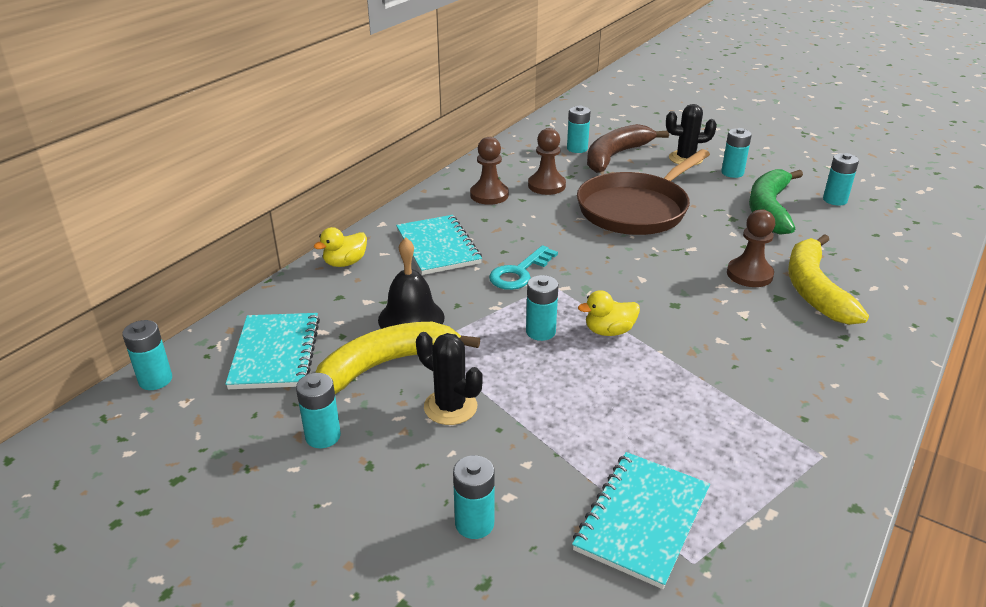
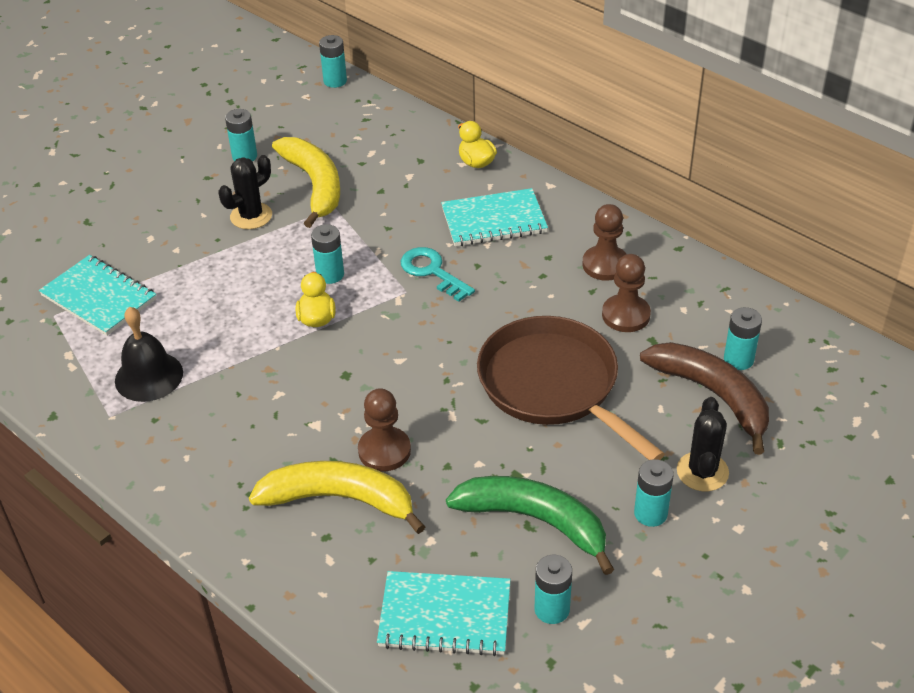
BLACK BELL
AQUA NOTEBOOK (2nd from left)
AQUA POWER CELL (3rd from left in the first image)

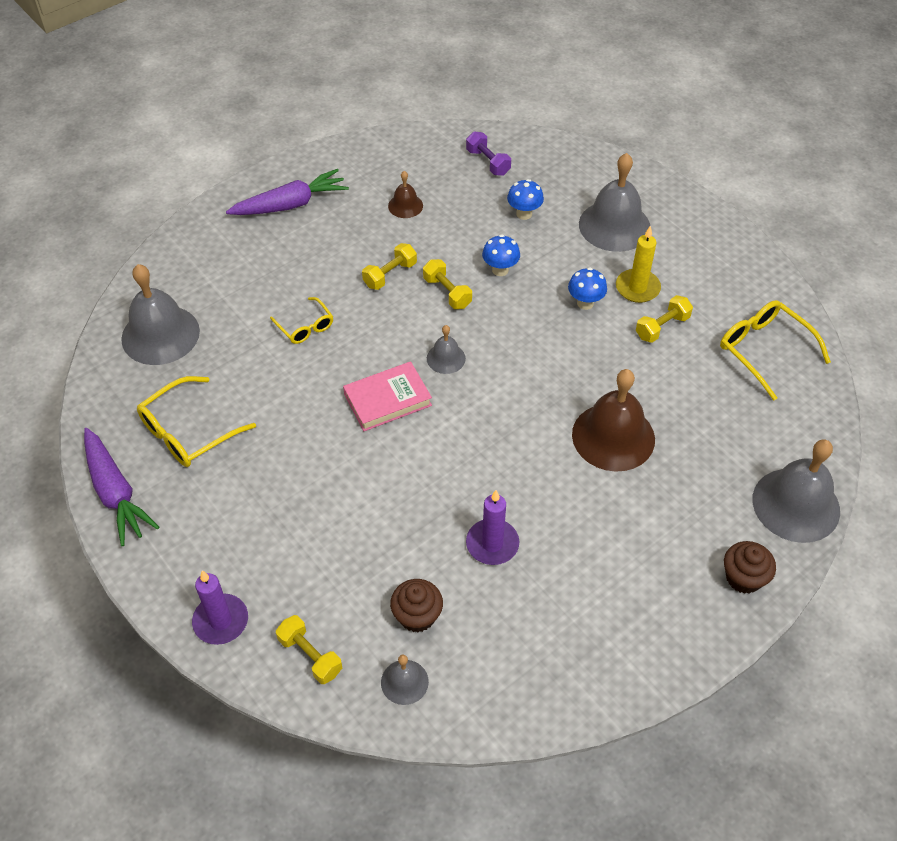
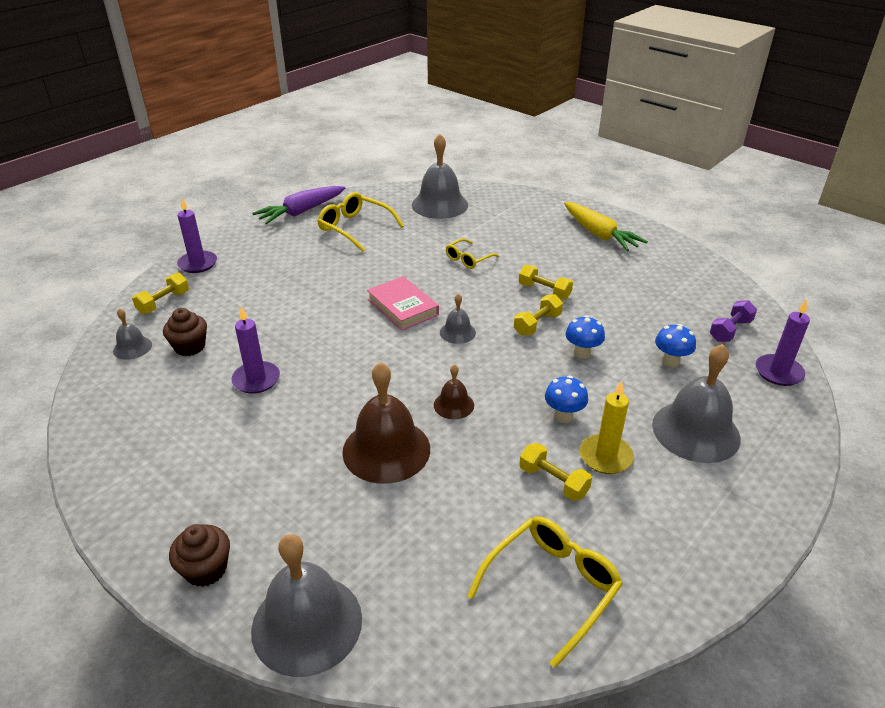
YELLOW TOY CARROT
RUSSET BELL (2nd from left)
PURPLE WAX CANDLE (3rd from left)

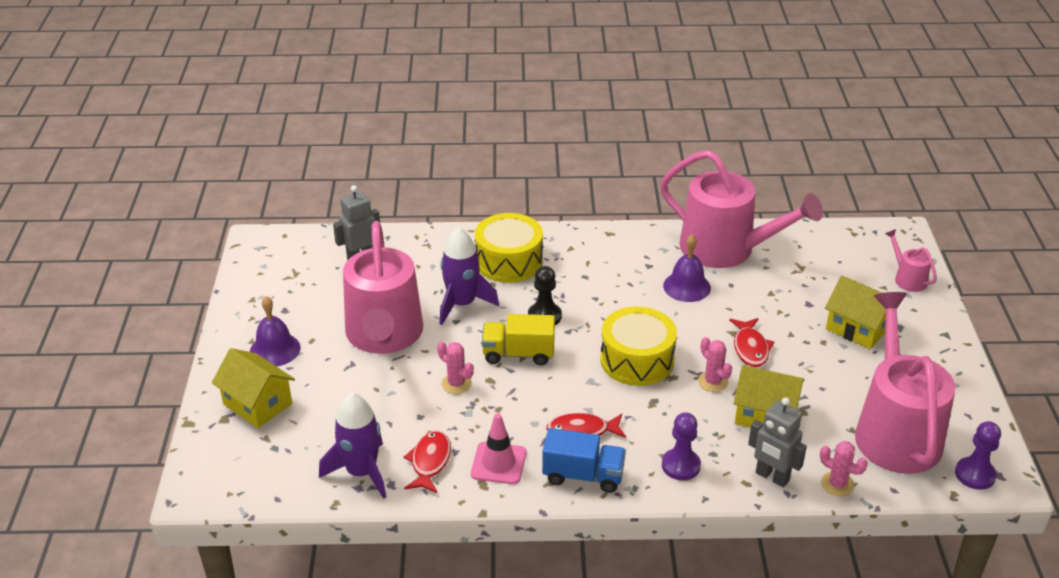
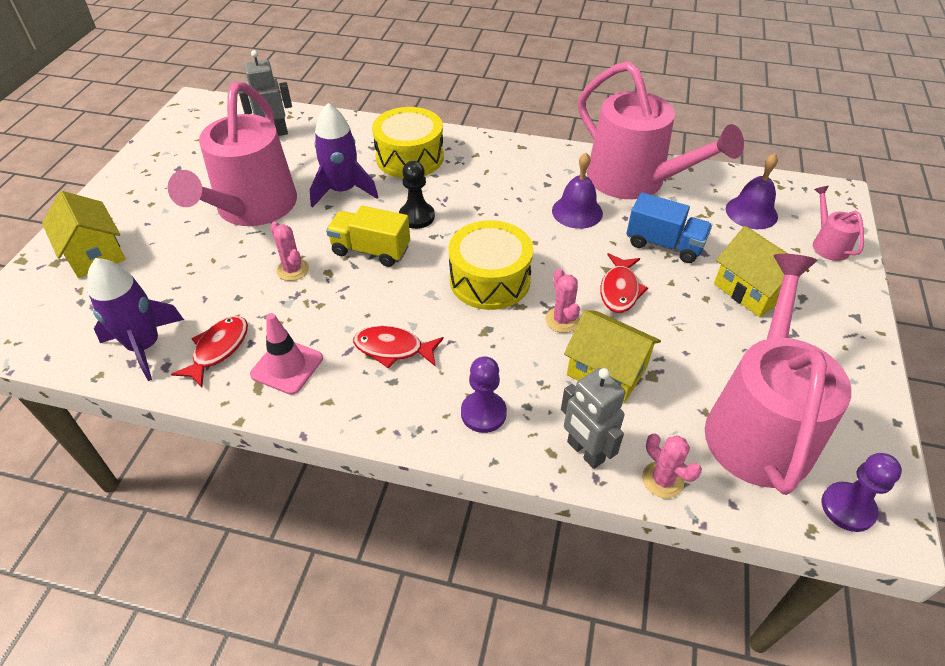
PURPLE BELL (2nd from left)
BLUE TRUCK

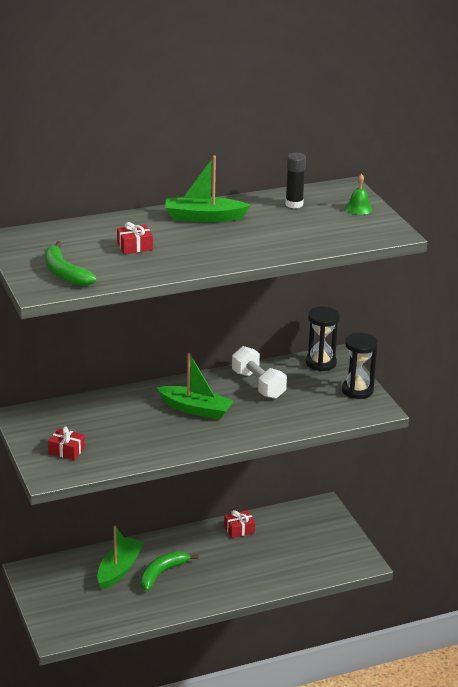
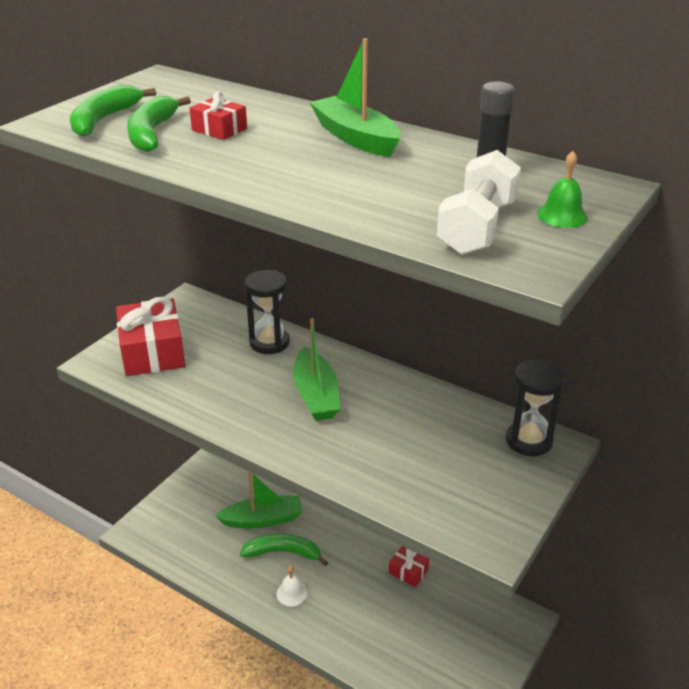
BLACK SANDGLASS (1st from left)
PURE WHITE FREE WEIGHT
CRIMSON PRESENT (1st from left)
LEAF-GREEN TOY BANANA (2nd from left)
PURE WHITE BELL

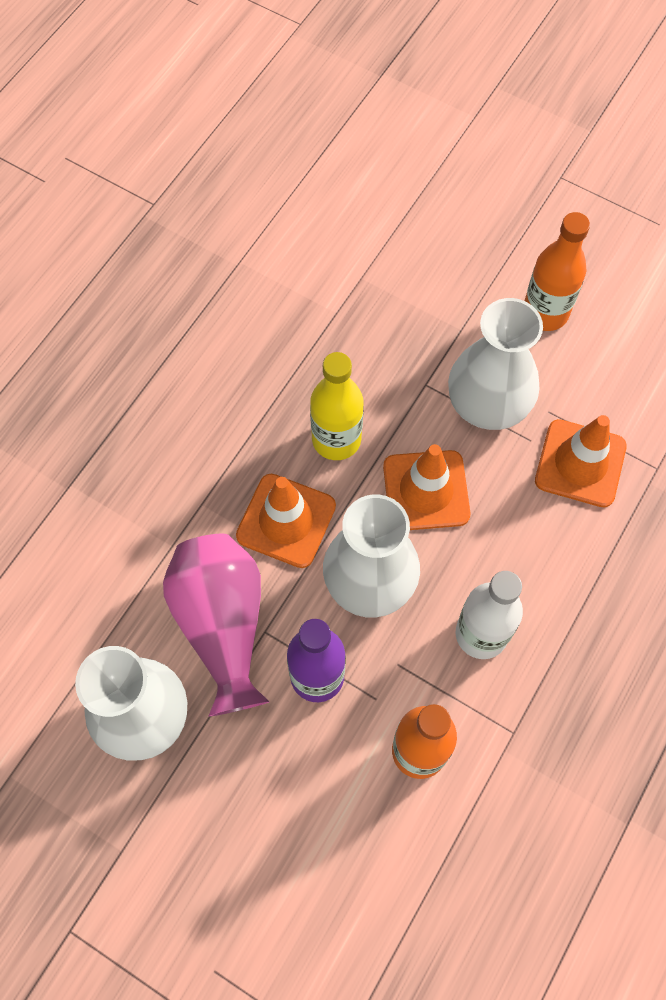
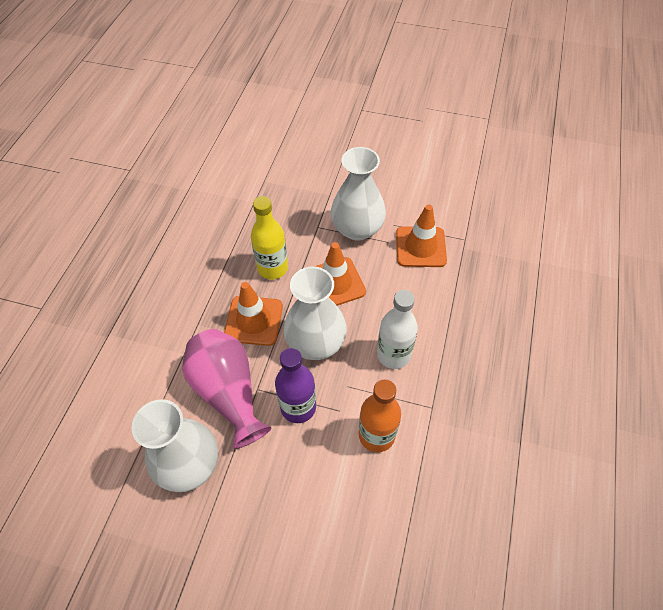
ORANGE-COLOURED BOTTLE (2nd from left in the first image)

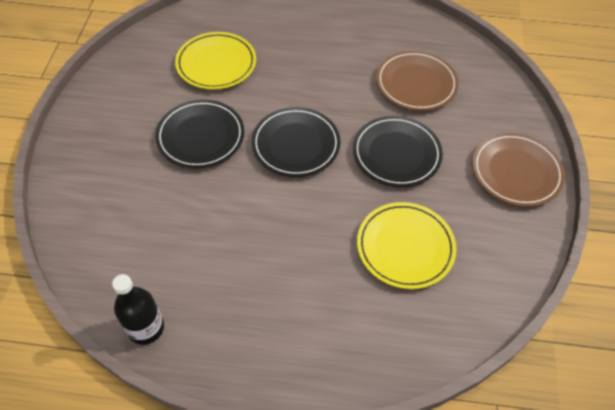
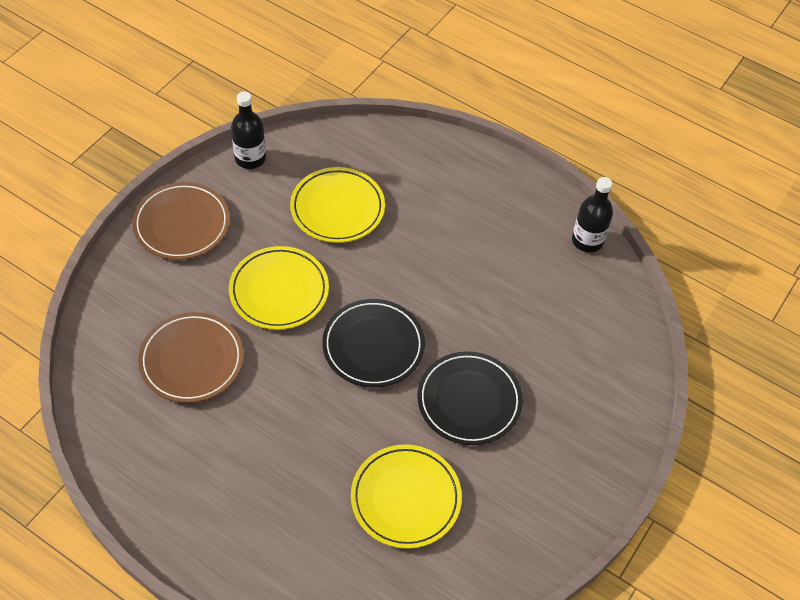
YELLOW FLAT DISH (1st from left)
BLACK BOTTLE (1st from left)

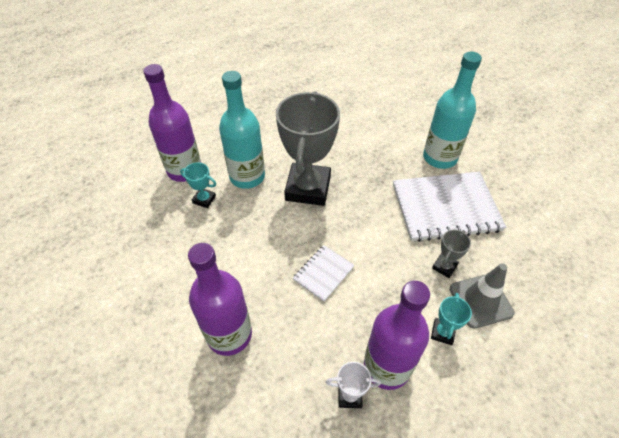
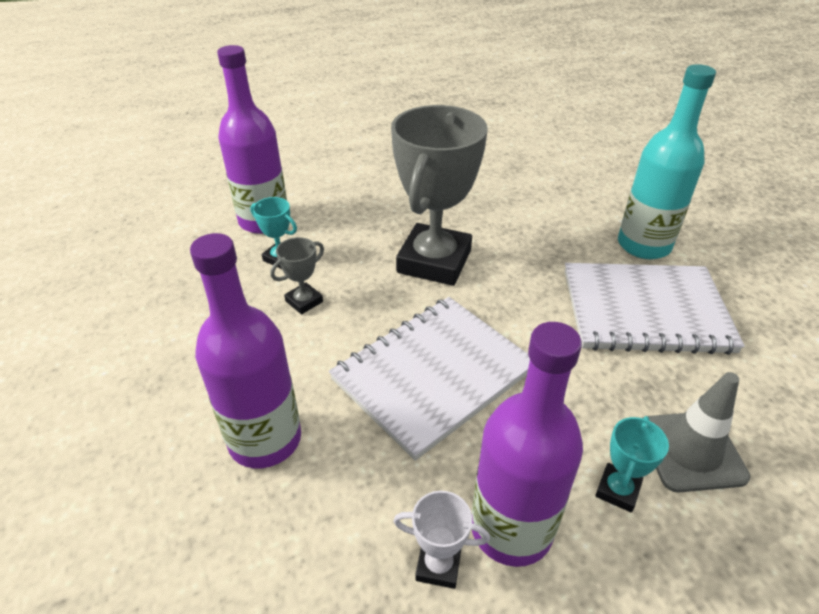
AQUA BOTTLE (1st from left in the first image)
ASH-GREY TROPHY (1st from left)
PURE WHITE NOTEBOOK (1st from left)

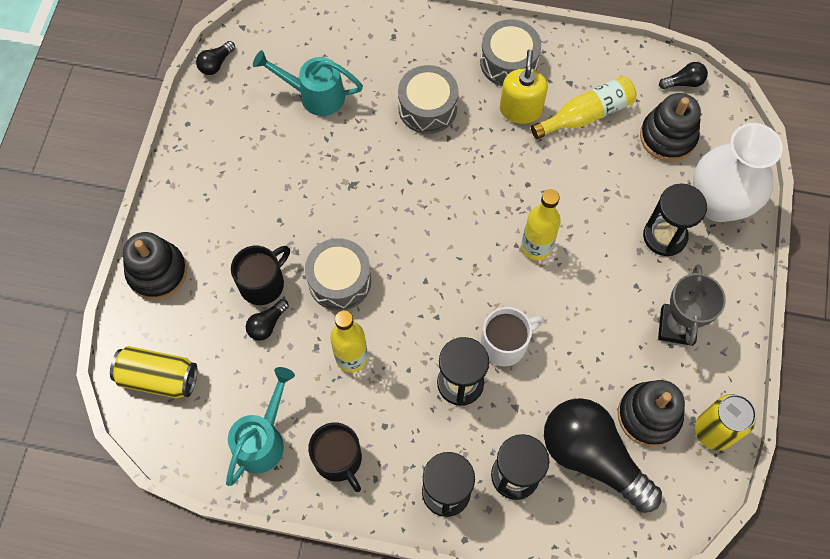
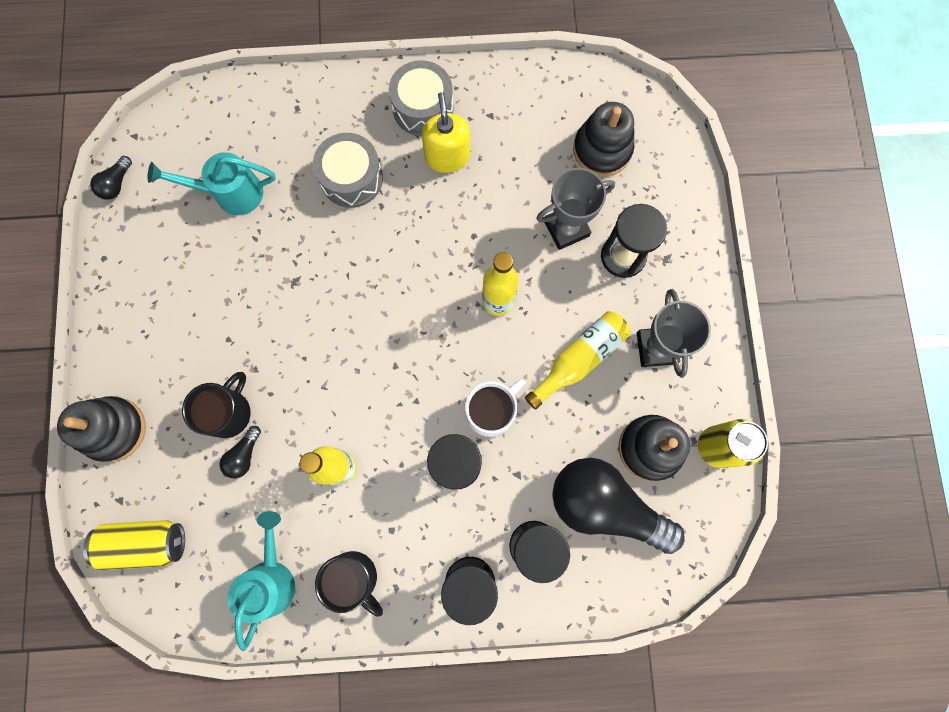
BLACK LIGHTBULB (4th from left in the first image)
YELLOW BOTTLE (3rd from left)
PURE WHITE FLOWER VASE
ASH-GREY SNARE DRUM (1st from left in the first image)
ASH-GREY TROPHY (1st from left)

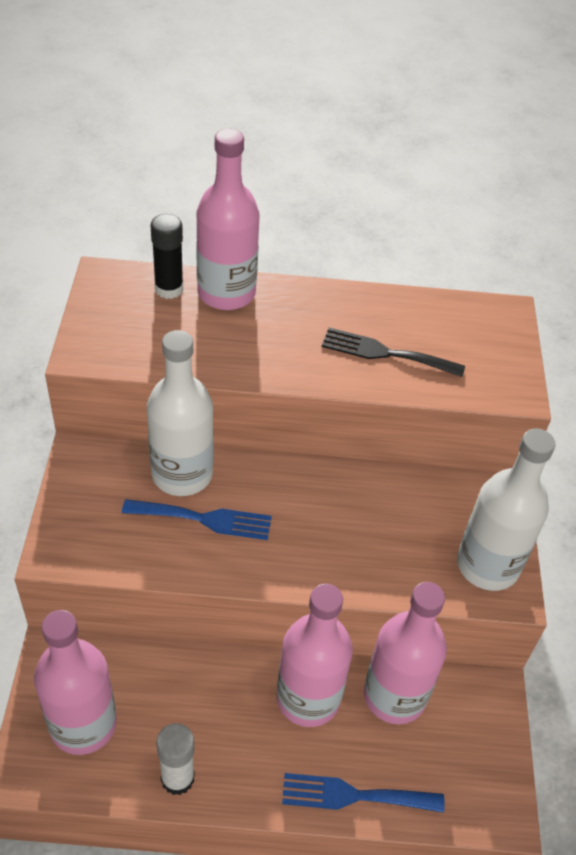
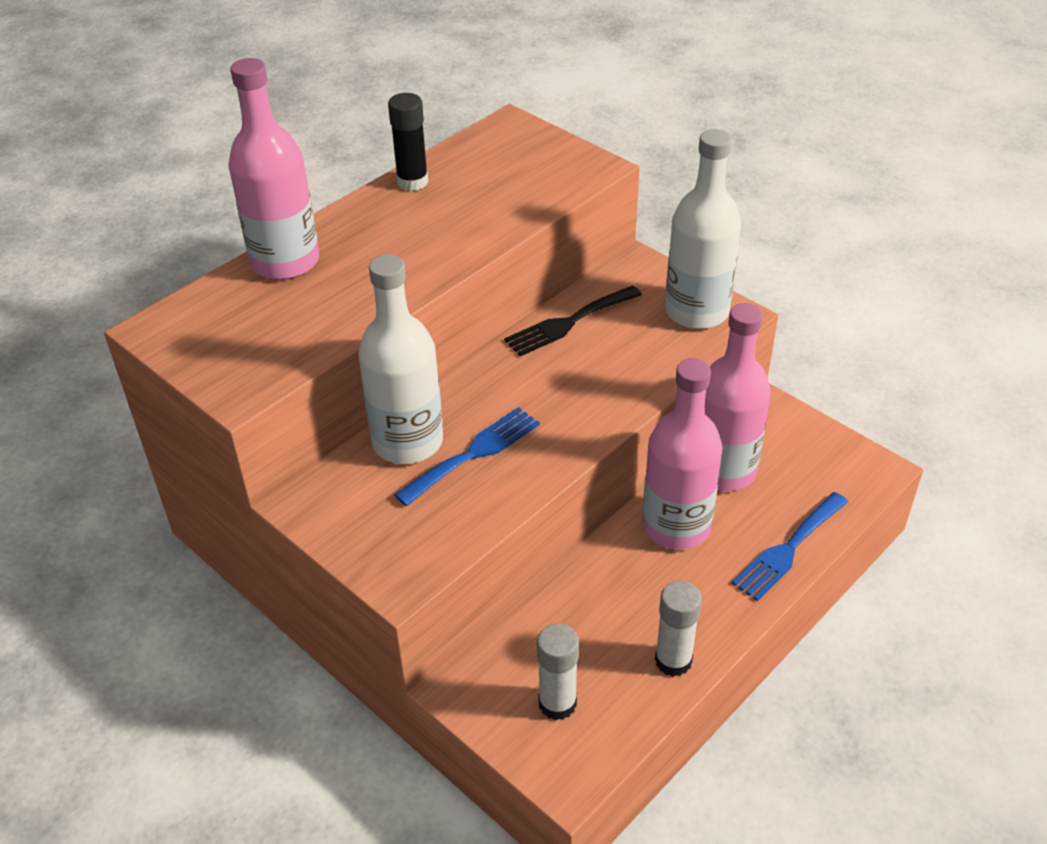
BLACK GLUE
BLACK DINNER FORK
PURE WHITE GLUE (1st from left)

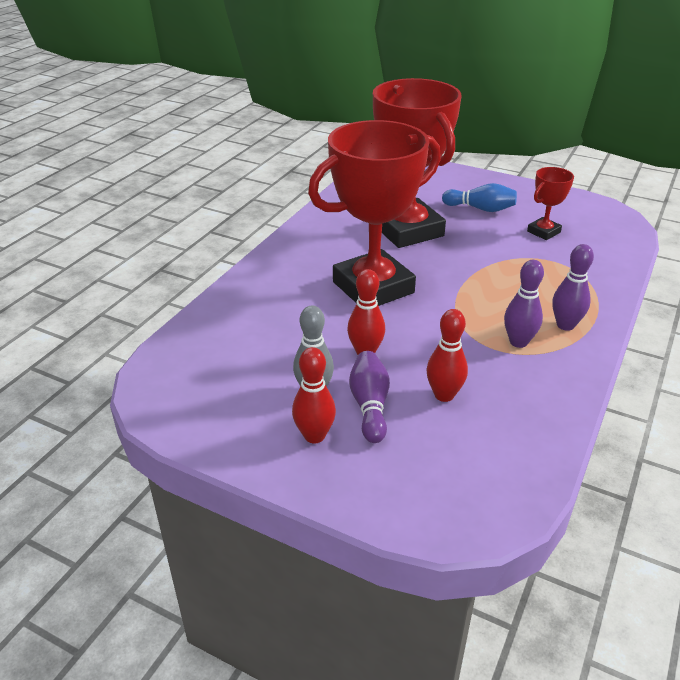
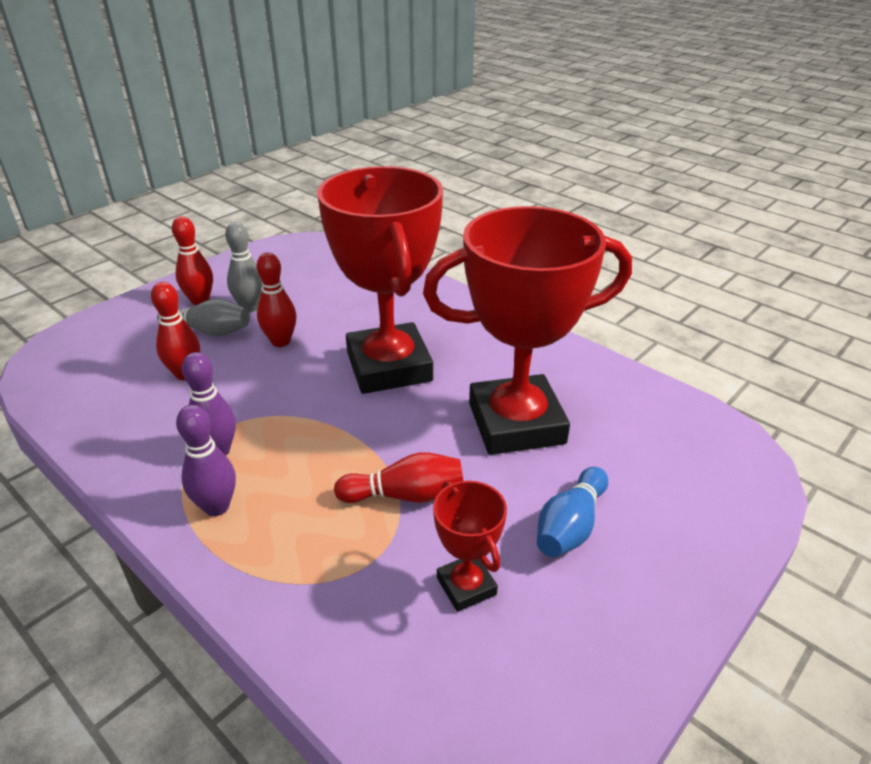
ASH-GREY BOWLING PIN (1st from left)
CRIMSON BOWLING PIN (4th from left)

